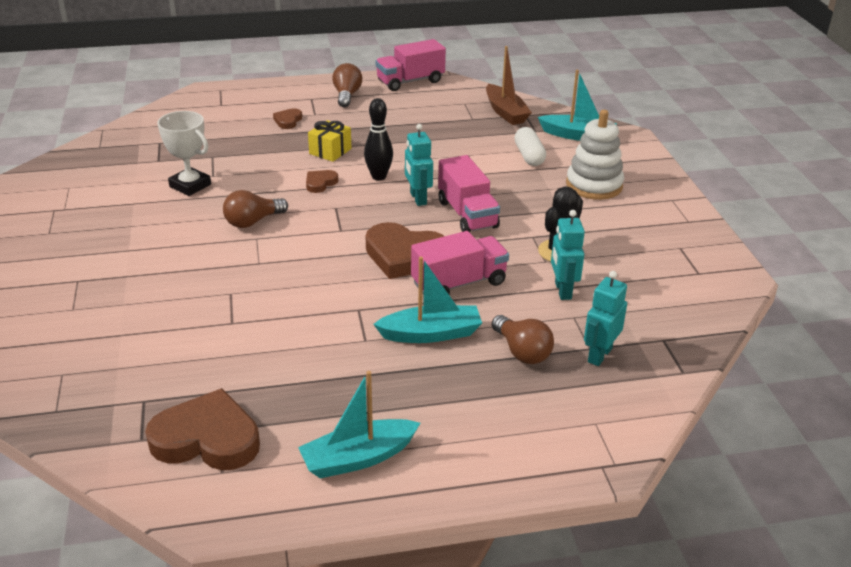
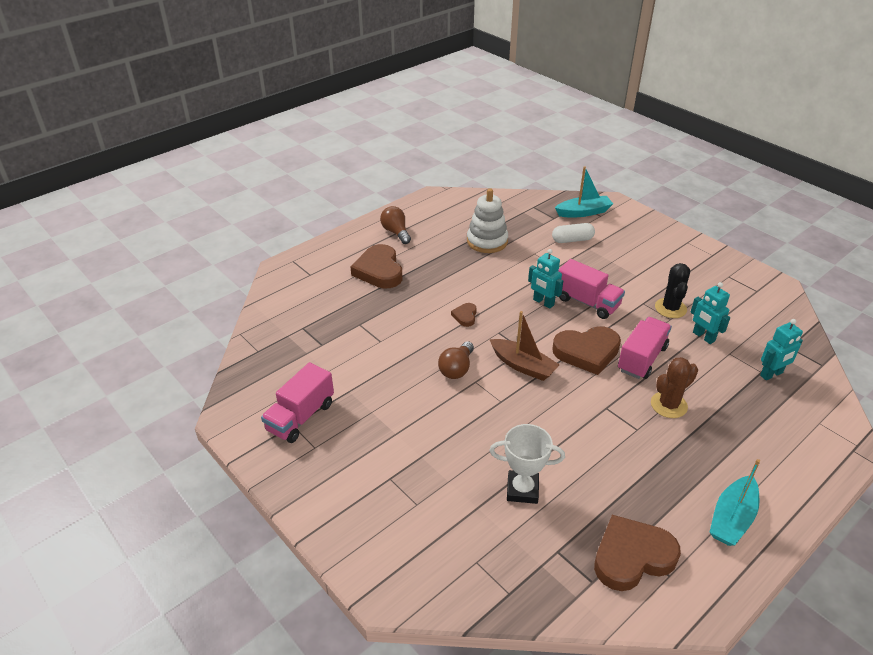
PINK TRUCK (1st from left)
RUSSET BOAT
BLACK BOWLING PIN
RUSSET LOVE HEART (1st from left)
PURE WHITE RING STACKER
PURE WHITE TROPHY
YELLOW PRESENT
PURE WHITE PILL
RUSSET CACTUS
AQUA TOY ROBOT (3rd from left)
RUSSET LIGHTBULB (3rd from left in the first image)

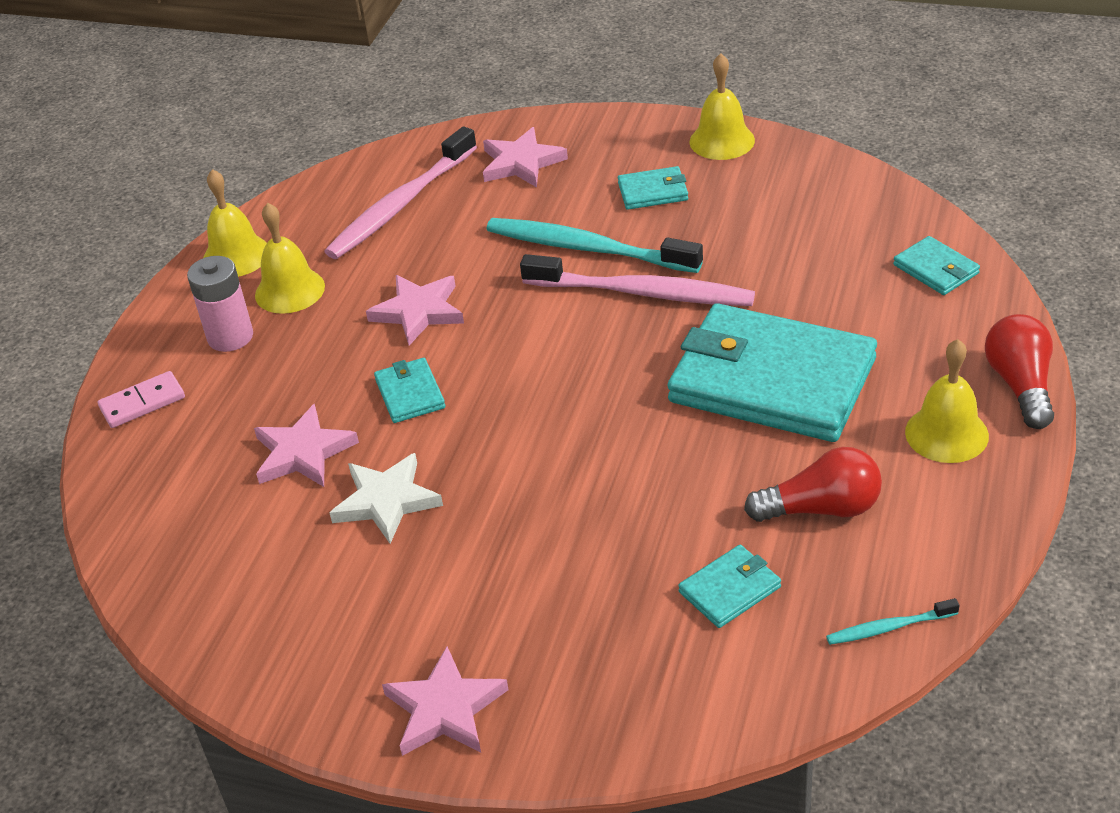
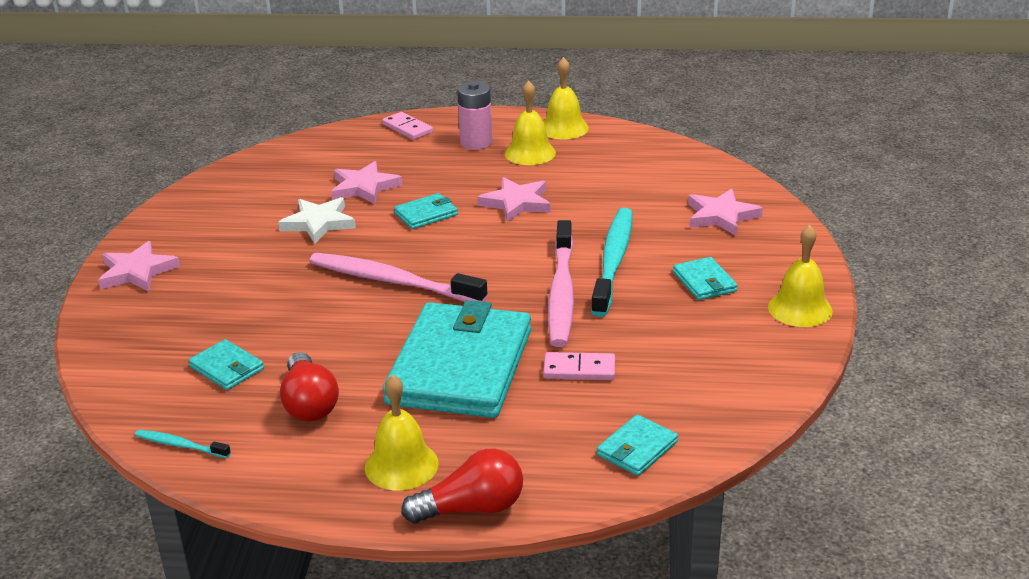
PINK DENTAL BRUSH (1st from left)
AQUA DENTAL BRUSH (1st from left)
PINK DOMINO (2nd from left)

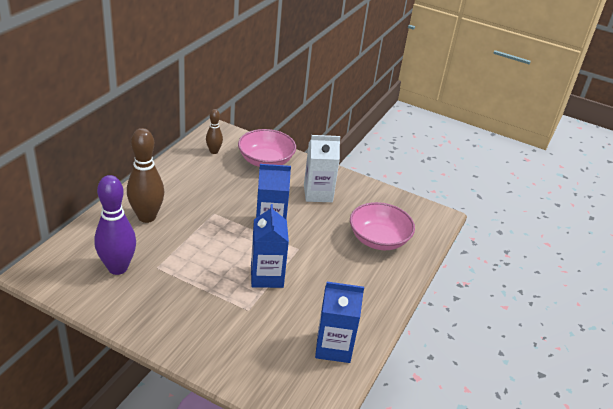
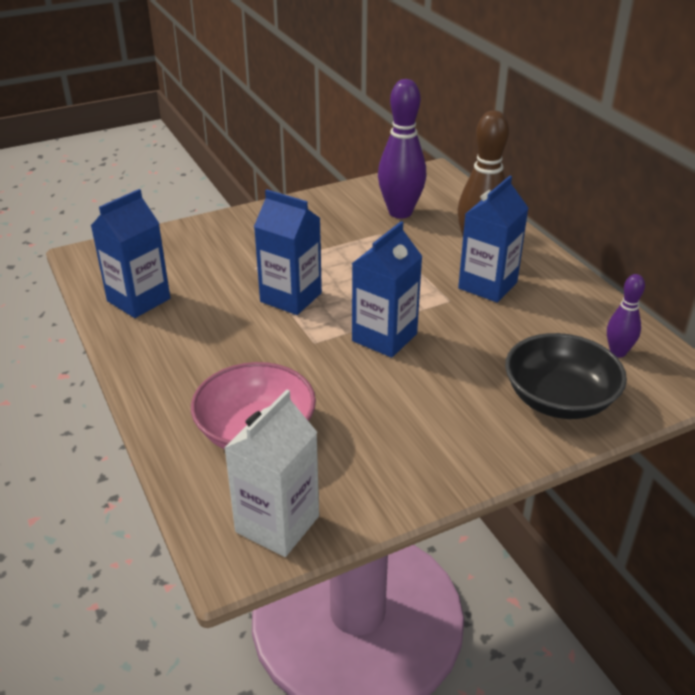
PURPLE BOWLING PIN (2nd from left)
BLACK BOWL
PURE WHITE CARTON
BLUE CARTON (4th from left)

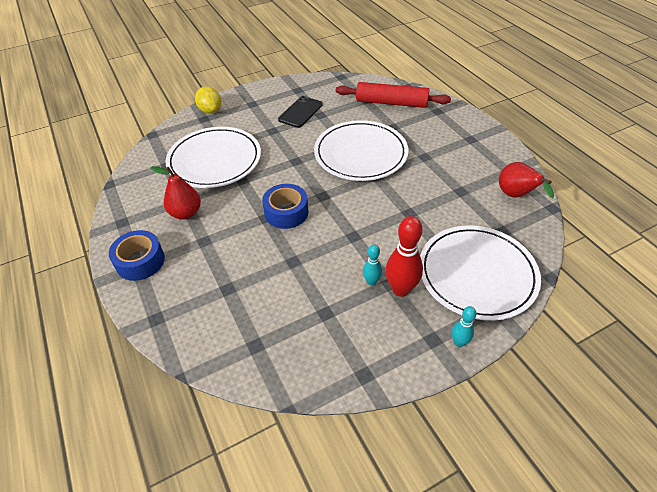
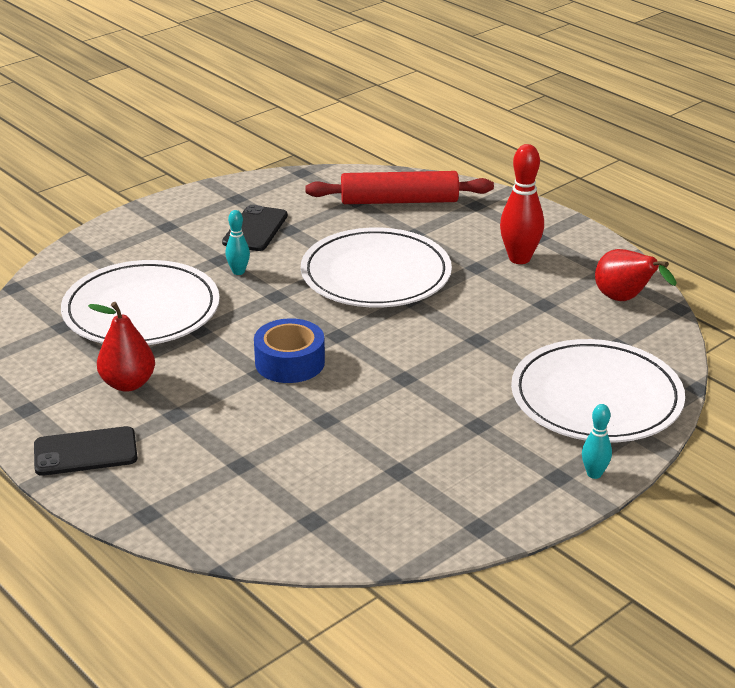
YELLOW TOY LEMON
CRIMSON BOWLING PIN
BLACK SMARTPHONE (1st from left)
AQUA BOWLING PIN (1st from left)

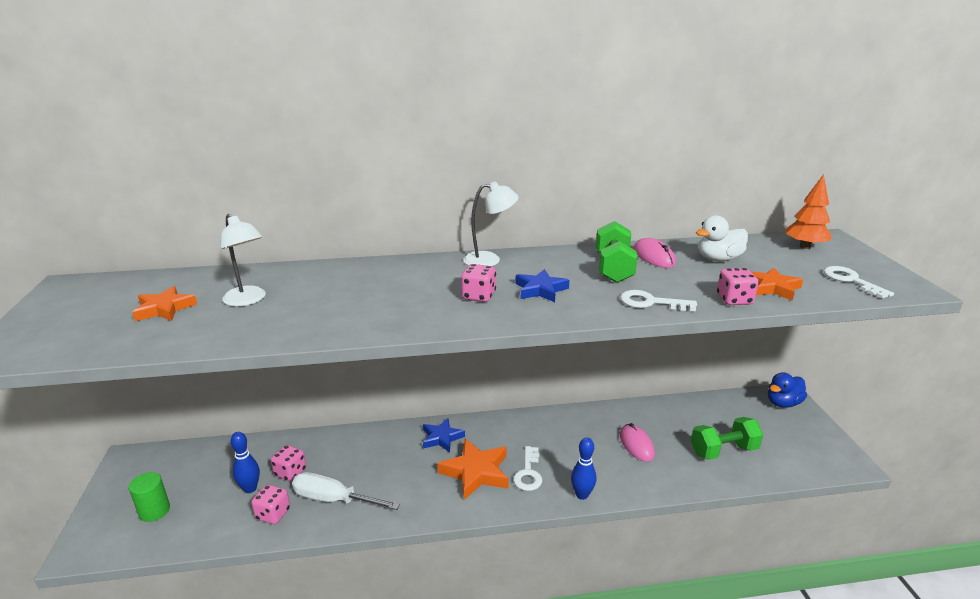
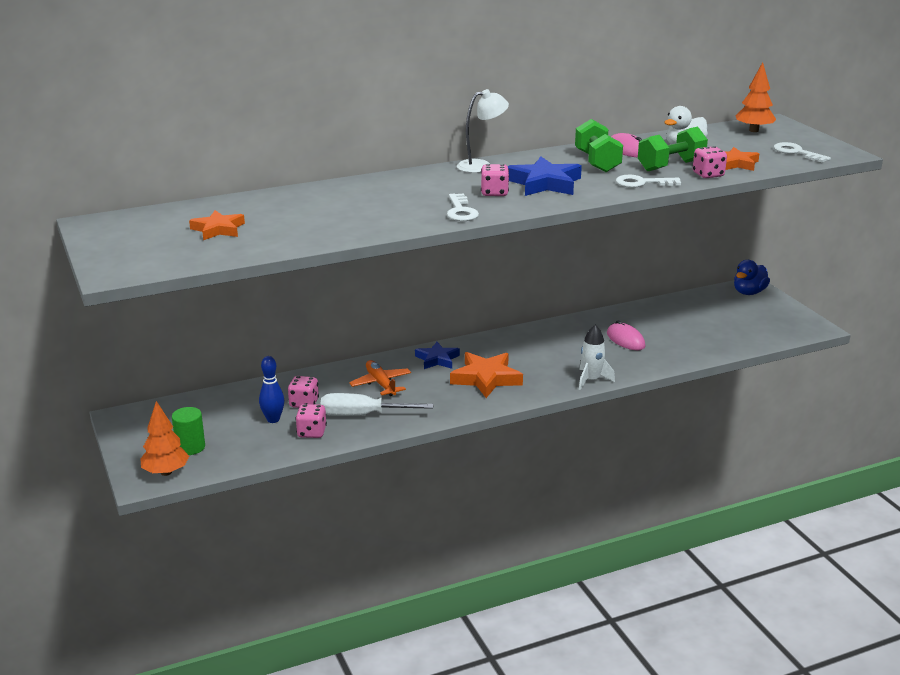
PURE WHITE READING LAMP (1st from left in the first image)
BLUE STAR SHAPE (2nd from left)
LEAF-GREEN FREE WEIGHT (2nd from left)
PURE WHITE SPACESHIP
PURE WHITE DOOR KEY (1st from left)
ORANGE-COLOURED TOY PLANE
ORANGE-COLOURED TOY TREE (1st from left)

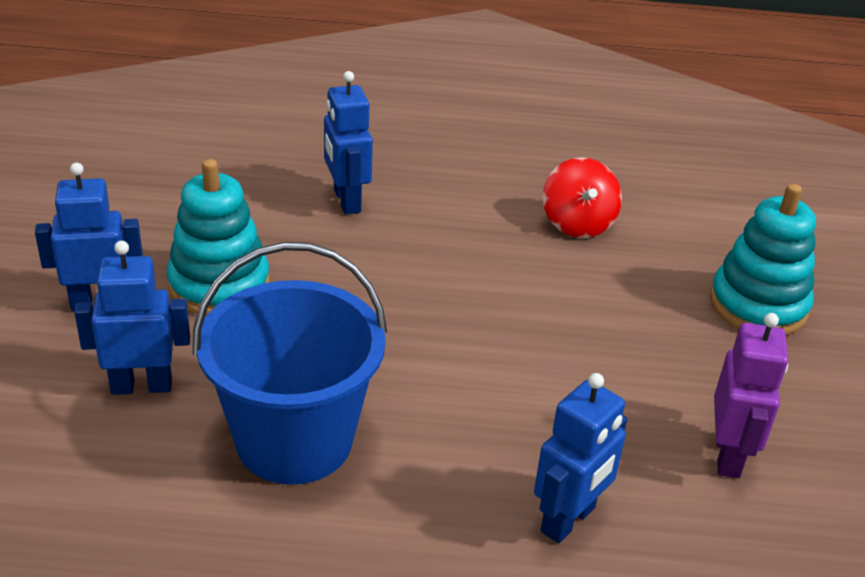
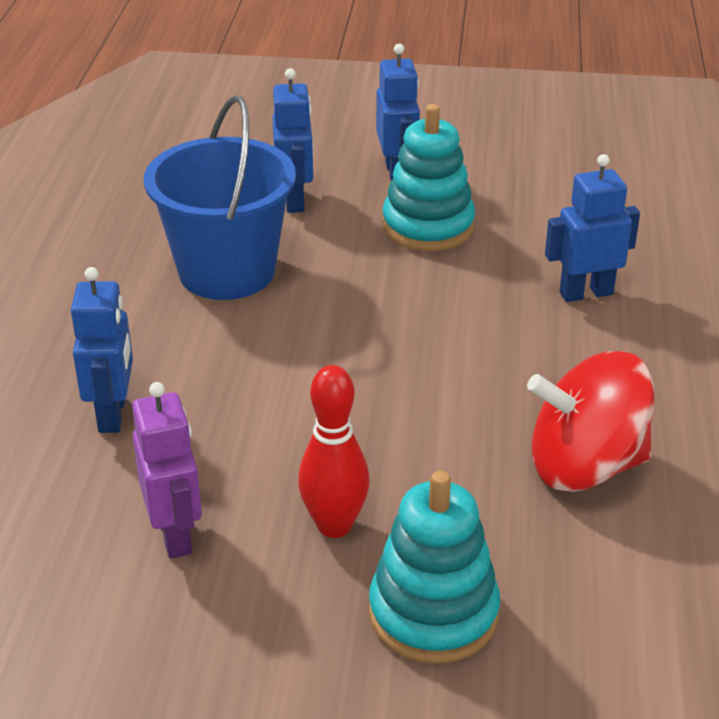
CRIMSON SPINNING TOP
PURPLE TOY ROBOT
BLUE TOY ROBOT (1st from left)
CRIMSON BOWLING PIN

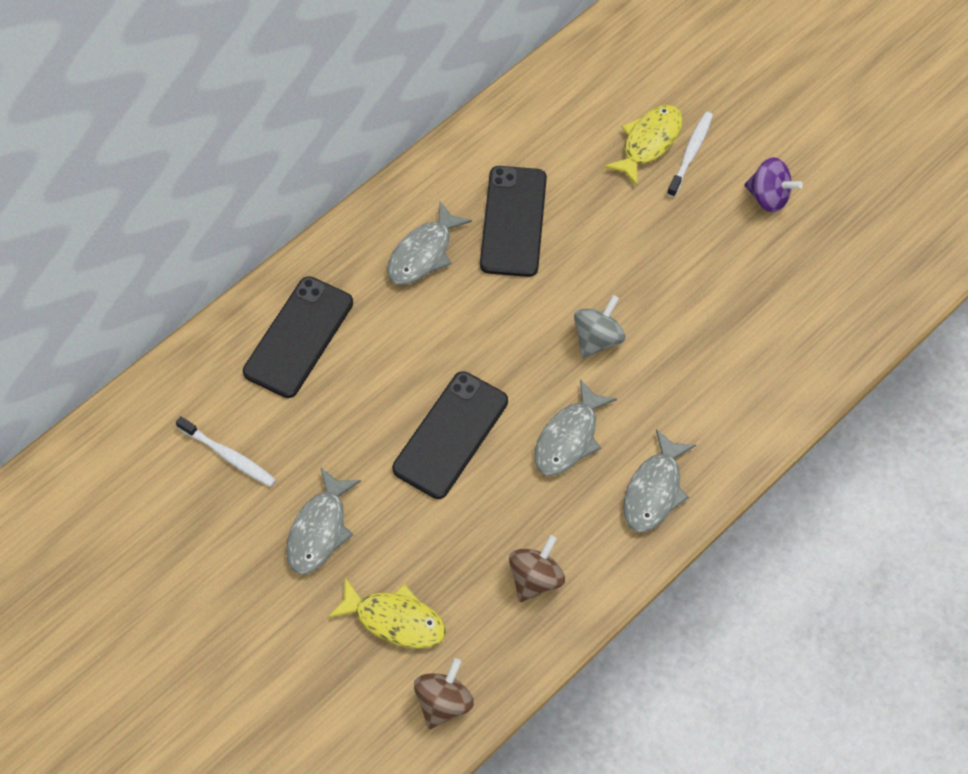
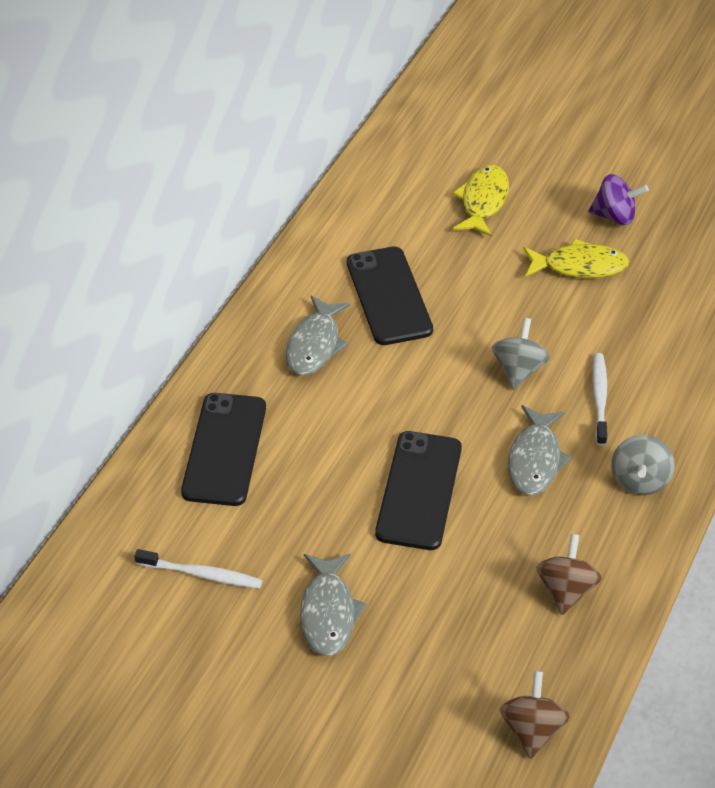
PURE WHITE DENTAL BRUSH (2nd from left)
ASH-GREY SPINNING TOP (2nd from left)
YELLOW TOY FISH (2nd from left)

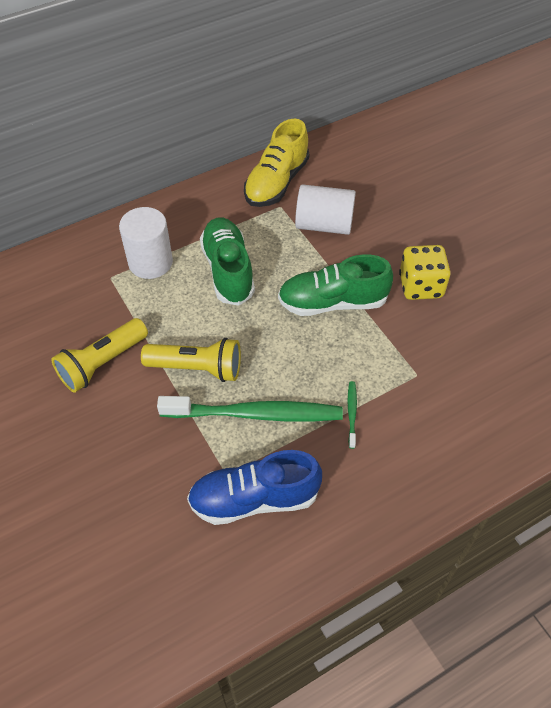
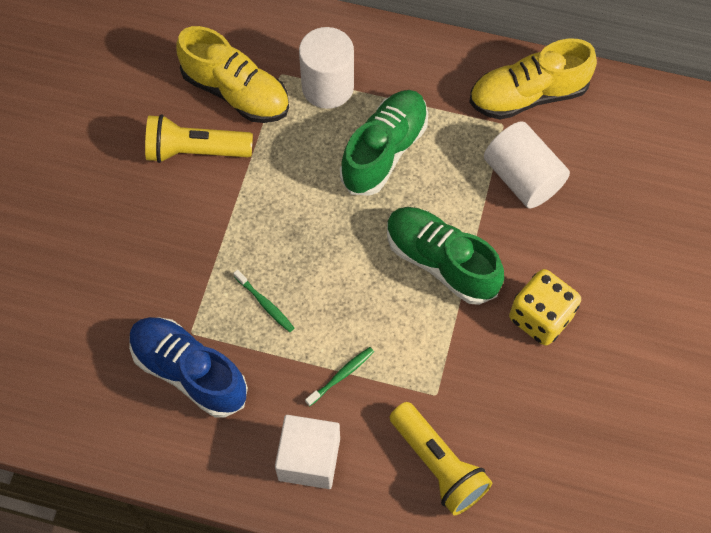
YELLOW POCKET TORCH (2nd from left)
LEAF-GREEN DENTAL BRUSH (1st from left)
YELLOW SNEAKER (1st from left)
PURE WHITE BLOCK

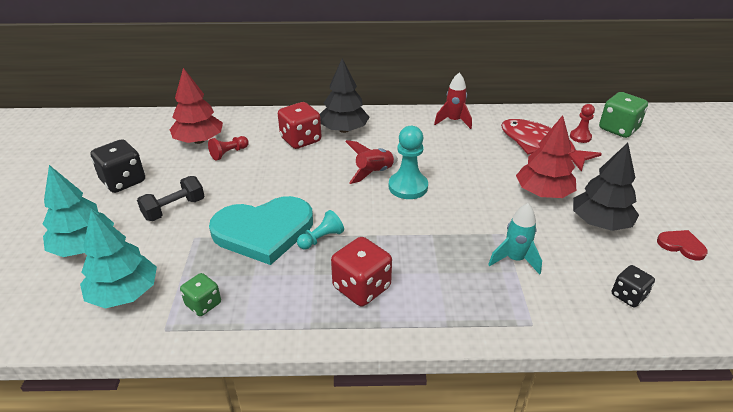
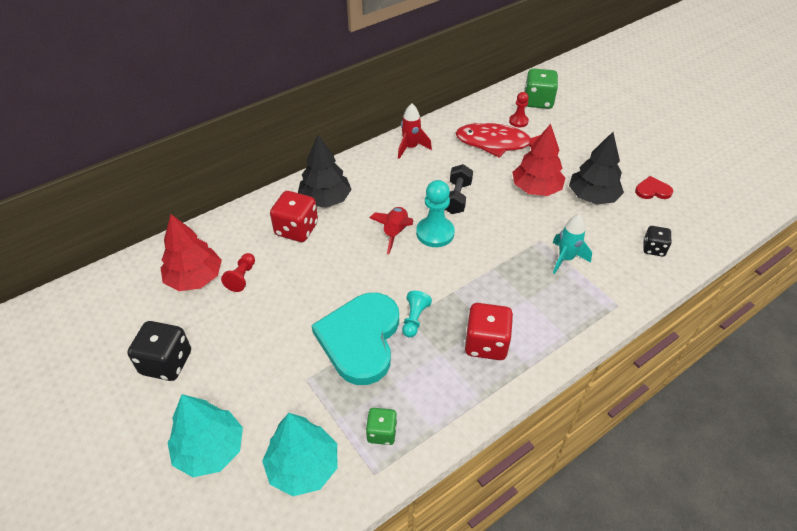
BLACK FREE WEIGHT
AQUA LOVE HEART

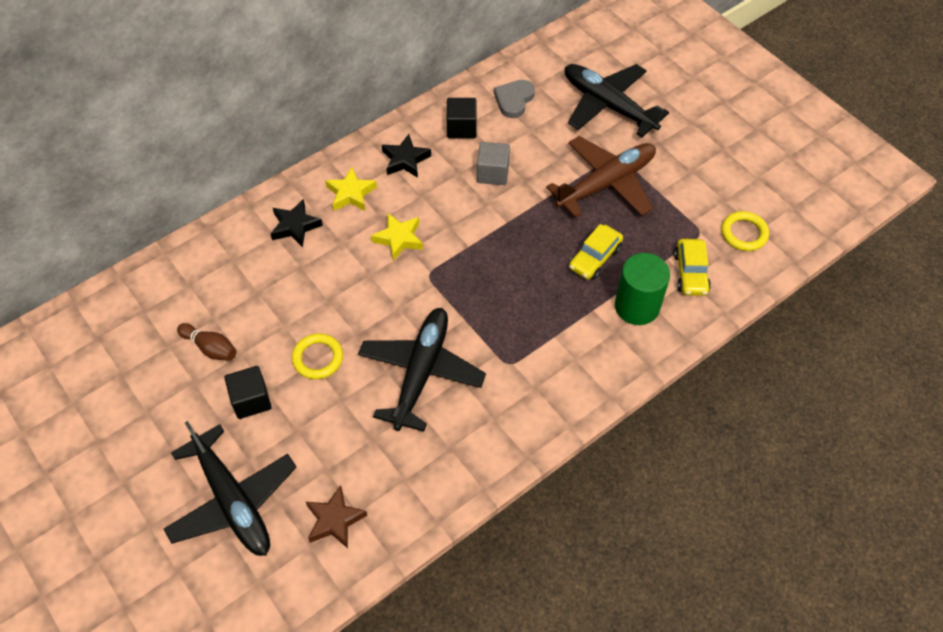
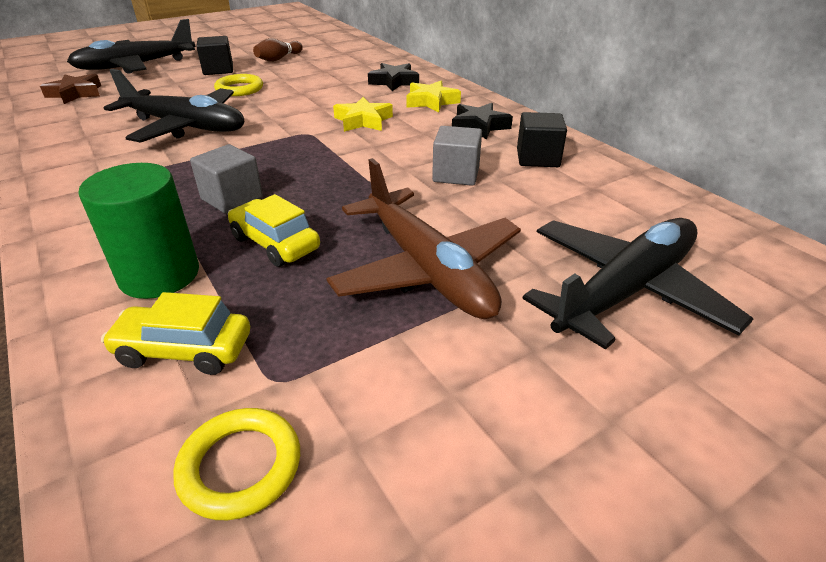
ASH-GREY LOVE HEART
ASH-GREY BLOCK (1st from left)

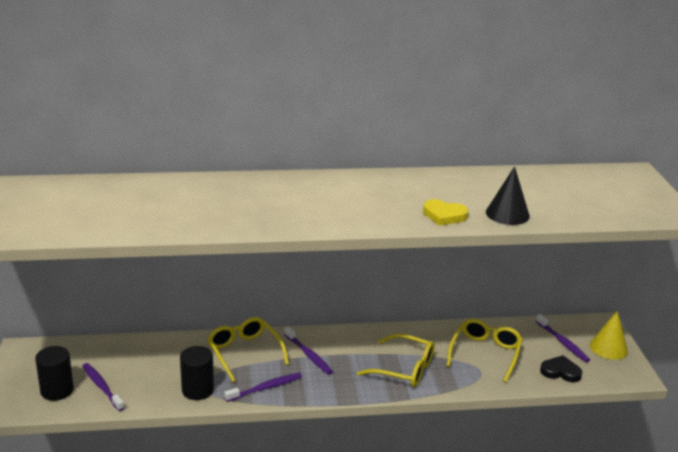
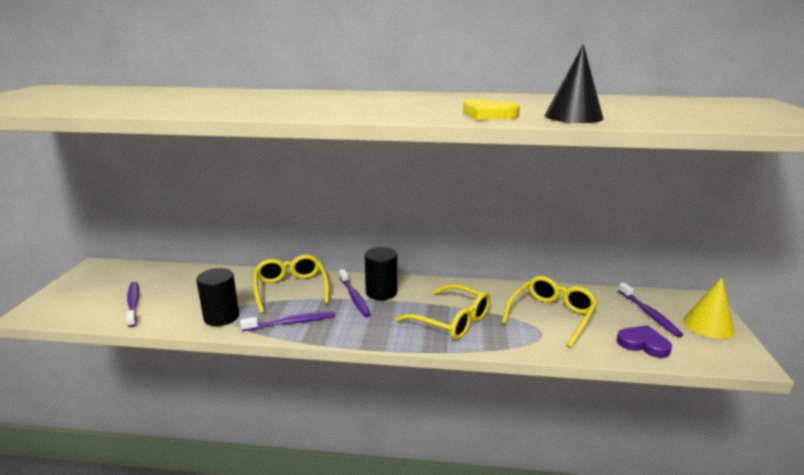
BLACK SOLID CYLINDER (2nd from left)
PURPLE LOVE HEART

